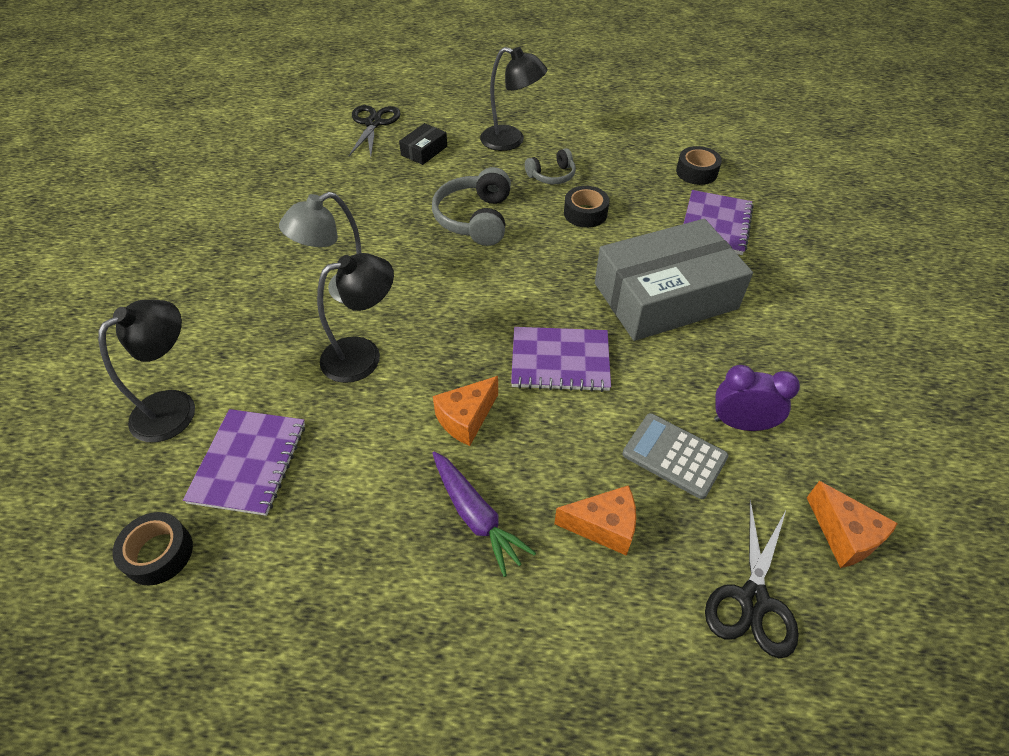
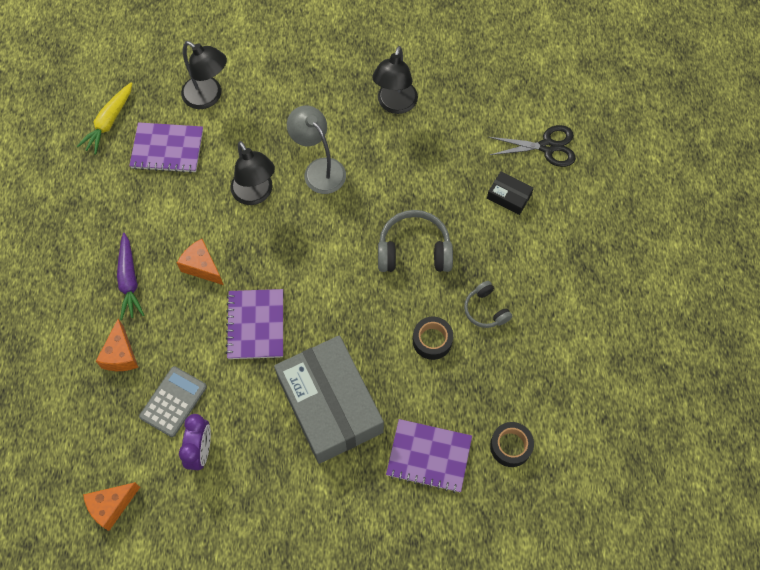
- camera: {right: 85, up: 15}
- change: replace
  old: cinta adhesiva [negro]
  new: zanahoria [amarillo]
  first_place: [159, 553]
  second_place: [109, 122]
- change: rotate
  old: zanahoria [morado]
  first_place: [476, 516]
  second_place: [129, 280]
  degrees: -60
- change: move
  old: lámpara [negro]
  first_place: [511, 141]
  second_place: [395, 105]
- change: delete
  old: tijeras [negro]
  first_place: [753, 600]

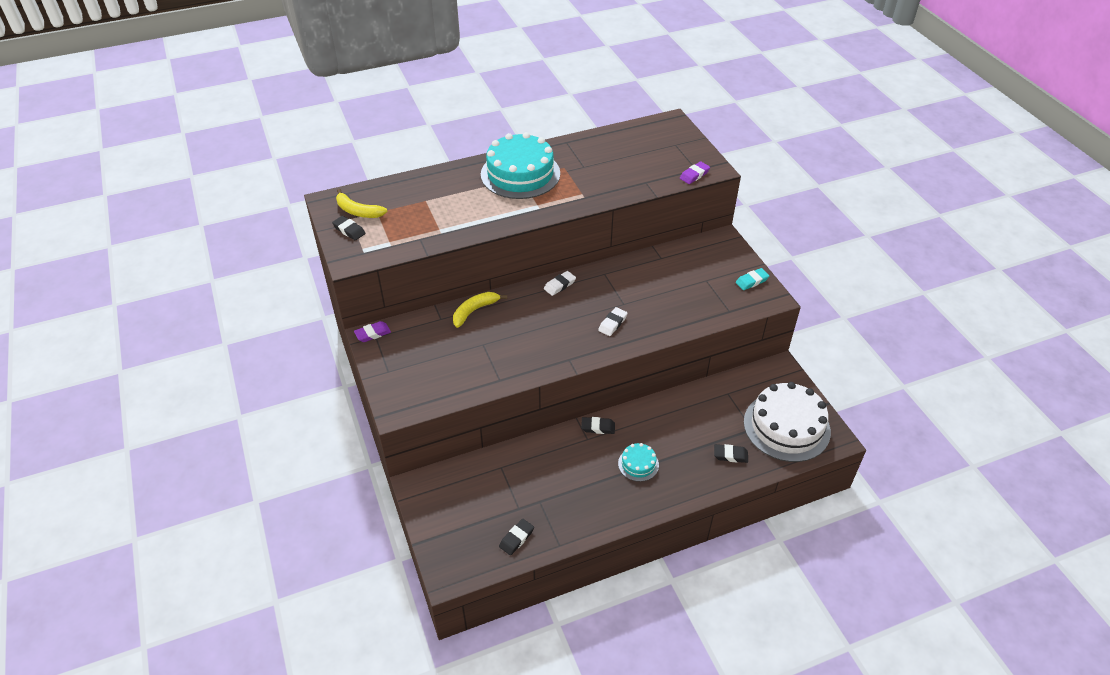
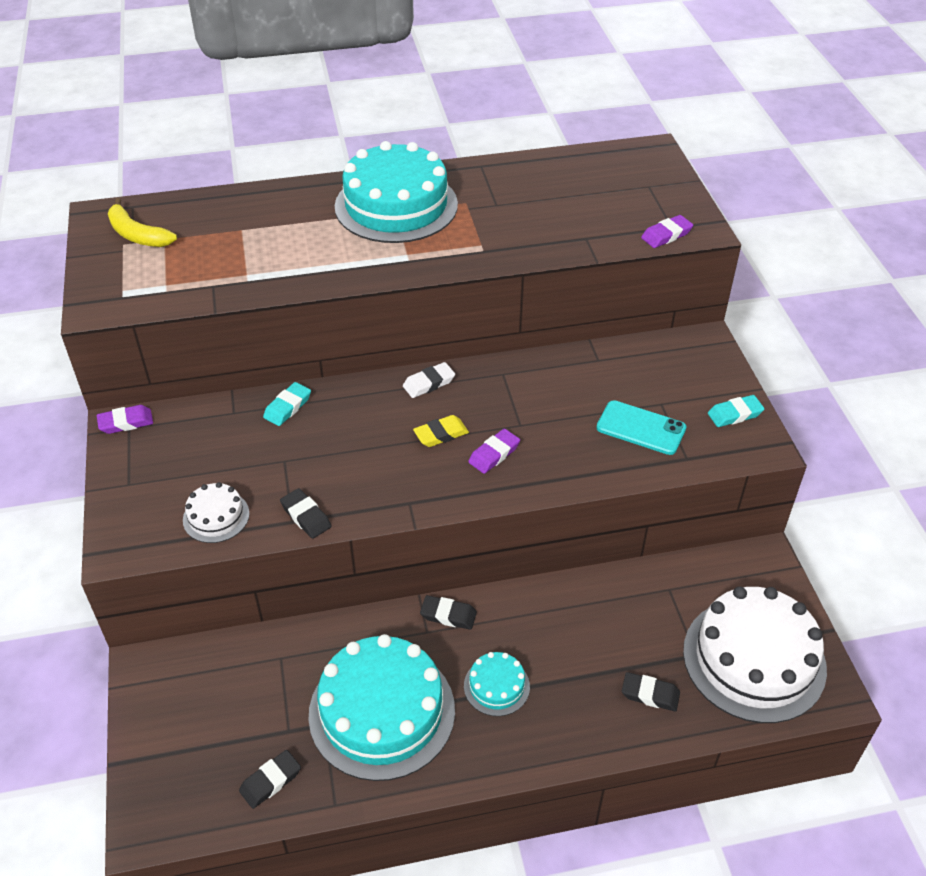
- camera: {right: 10, up: 0}
- change: insert
  new: tarta [blanco]
  second_place: [216, 516]
- change: replace
  old: plátano [amarillo]
  new: goma de borrar [turquesa]
  first_place: [474, 311]
  second_place: [287, 407]
- change: move
  old: goma de borrar [negro]
  first_place: [349, 230]
  second_place: [306, 516]
- change: insert
  new: tarta [turquesa]
  second_place: [382, 712]
- change: insert
  new: goma de borrar [amarillo]
  second_place: [441, 434]
- change: recolor
  old: goma de borrar [blanco]
  new: goma de borrar [morado]
  first_place: [612, 323]
  second_place: [494, 454]
- change: insert
  new: móvil [turquesa]
  second_place: [641, 428]

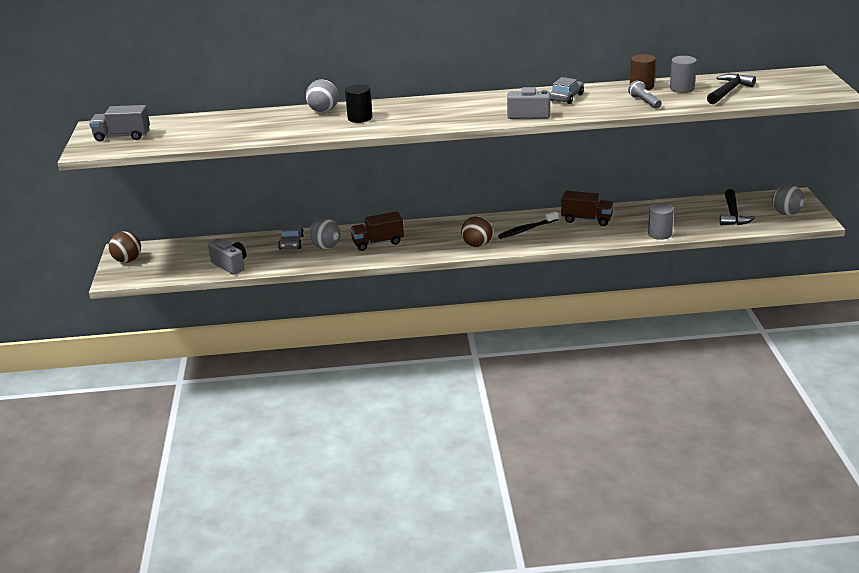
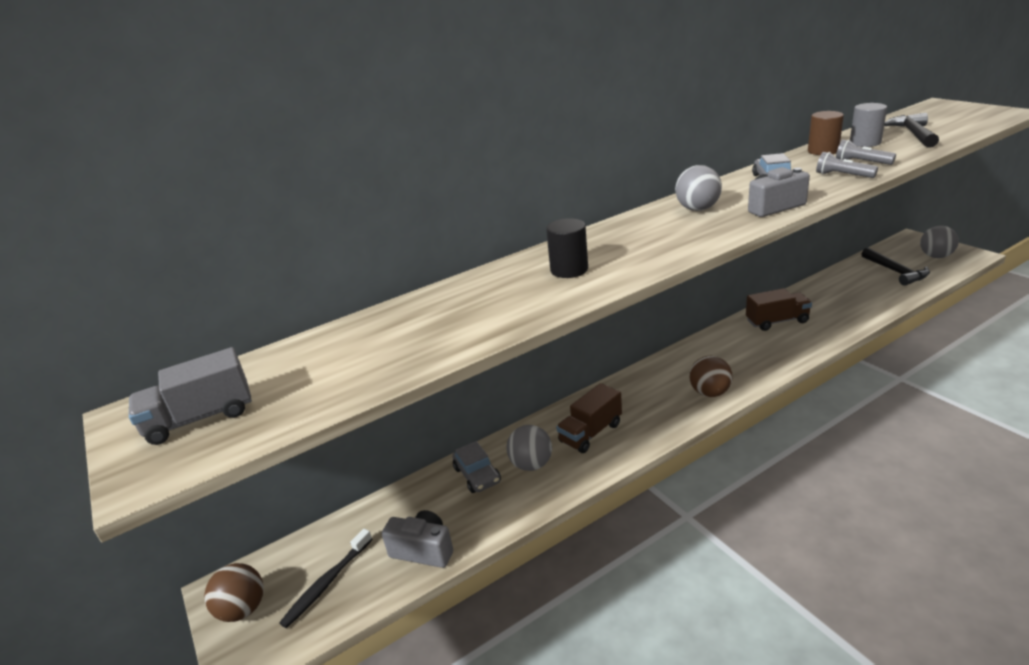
- camera: {right: -25, up: 0}
- change: move
  old: cepillo de dientes [negro]
  first_place: [526, 229]
  second_place: [327, 583]
- change: move
  old: pelota [gris]
  first_place: [323, 111]
  second_place: [697, 209]
- change: insert
  new: lámpara de mano [gris]
  second_place: [842, 175]
- change: delete
  old: cilindro [gris]
  first_place: [659, 234]

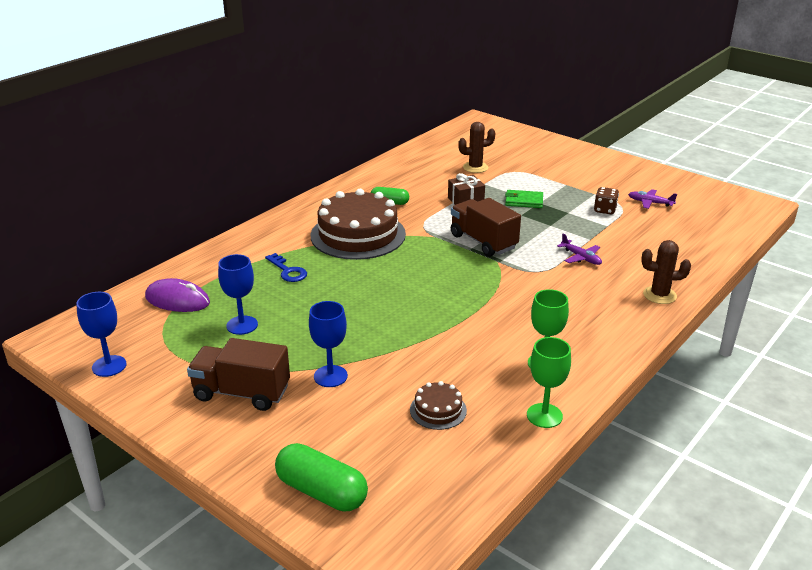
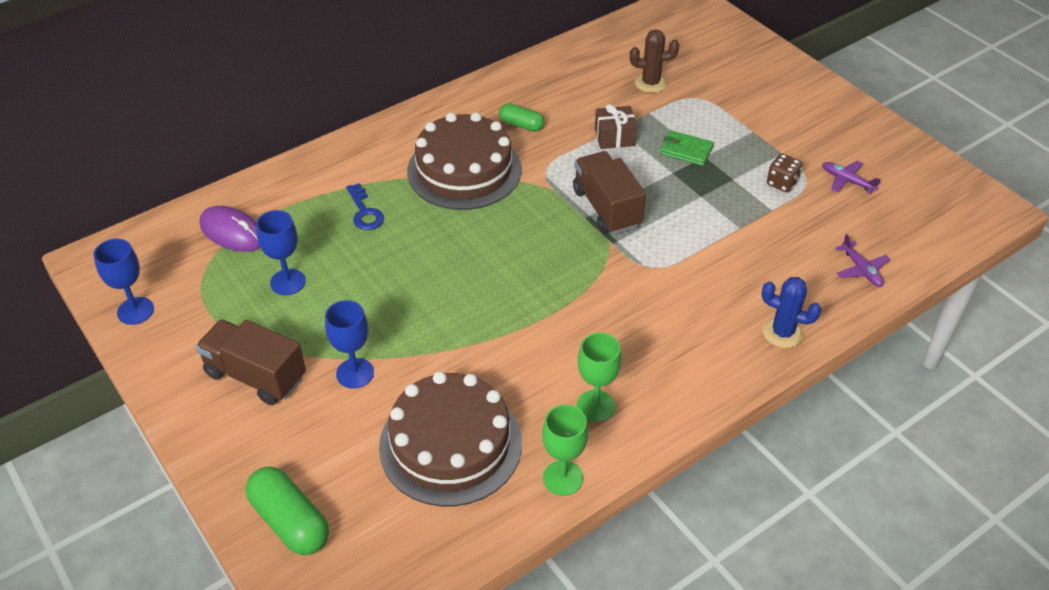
- camera: {right: 15, up: 15}
- change: resize
  old: tarta [marrón]
  first_place: [438, 410]
  second_place: [450, 444]
  factor: 2.24
- change: recolor
  old: cactus [marrón]
  new: cactus [azul]
  first_place: [659, 295]
  second_place: [782, 333]
- change: move
  old: avión [morado]
  first_place: [581, 257]
  second_place: [861, 269]

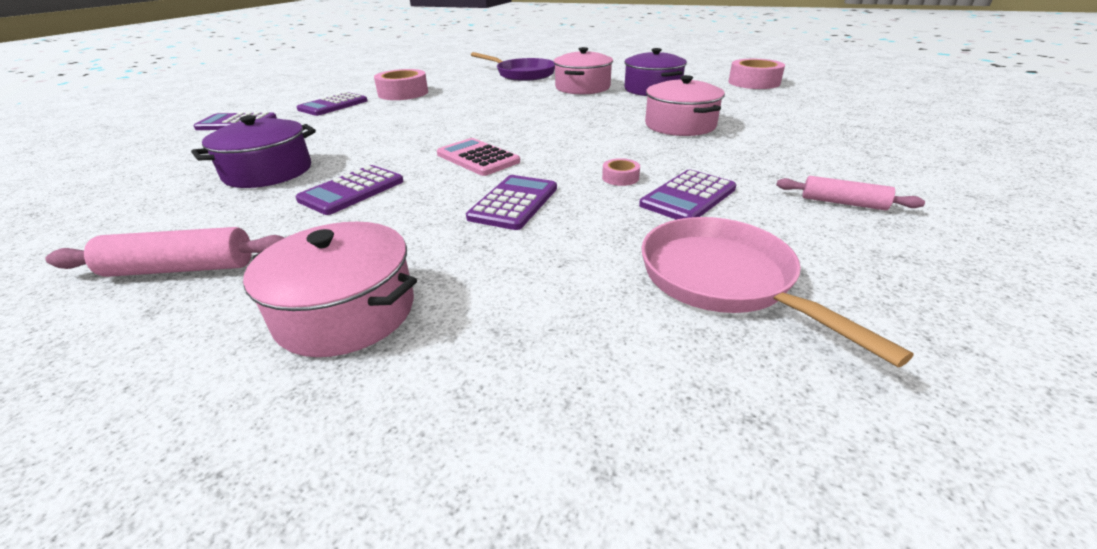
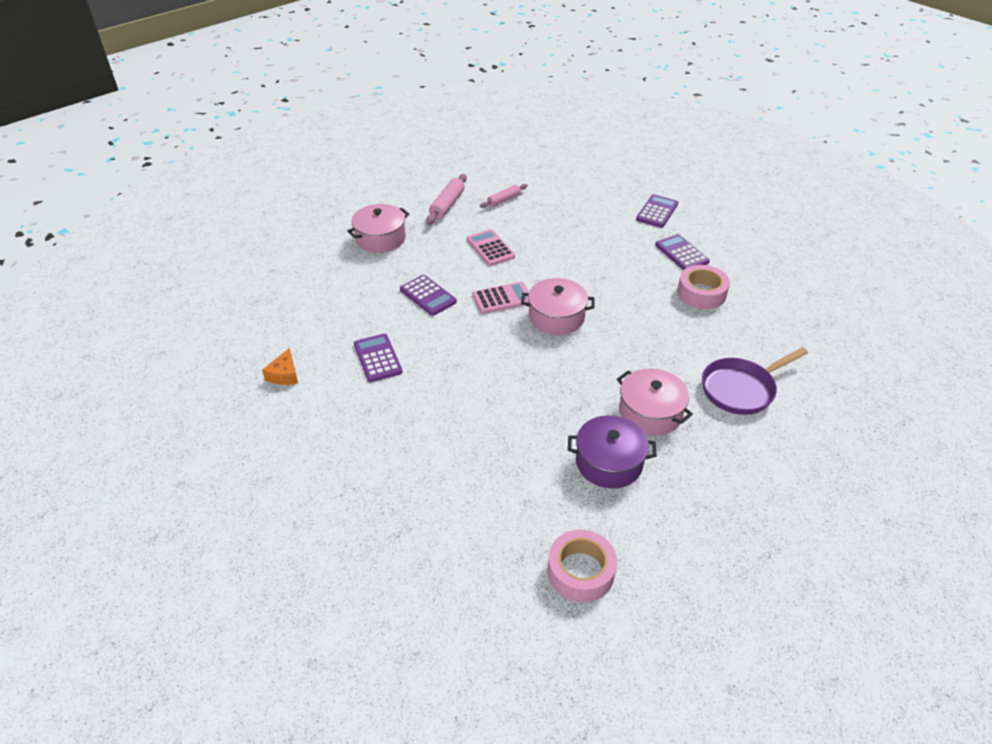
- camera: {right: 115, up: 10}
- change: insert
  new: queso [naranja]
  second_place: [284, 374]
- change: recolor
  old: calculadora [morado]
  new: calculadora [rosa]
  first_place: [352, 191]
  second_place: [490, 248]
- change: move
  old: rodillo [rosa]
  first_place: [843, 203]
  second_place: [504, 200]
- change: move
  old: olla [rosa]
  first_place: [680, 125]
  second_place: [556, 317]
- change: delete
  old: olla [morado]
  first_place: [268, 172]
- change: delete
  old: cinta adhesiva [rosa]
  first_place: [620, 178]
- change: delete
  old: sartén [rosa]
  first_place: [723, 280]

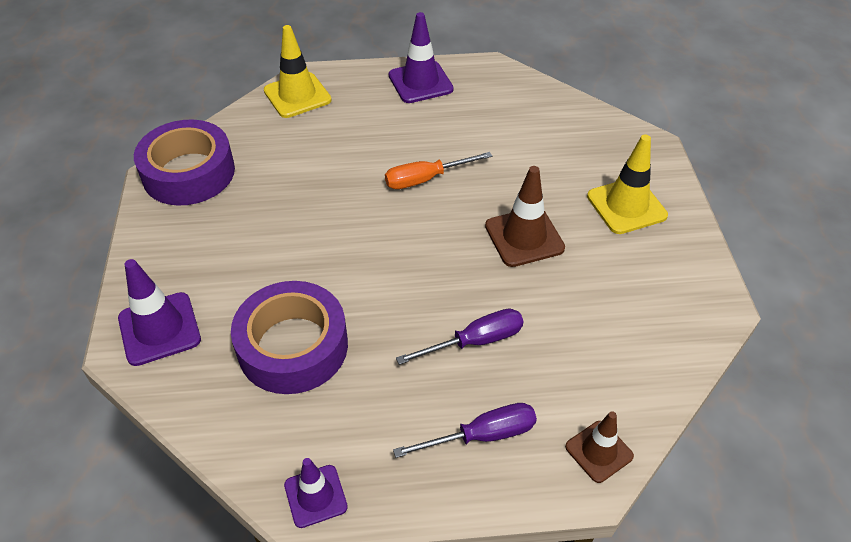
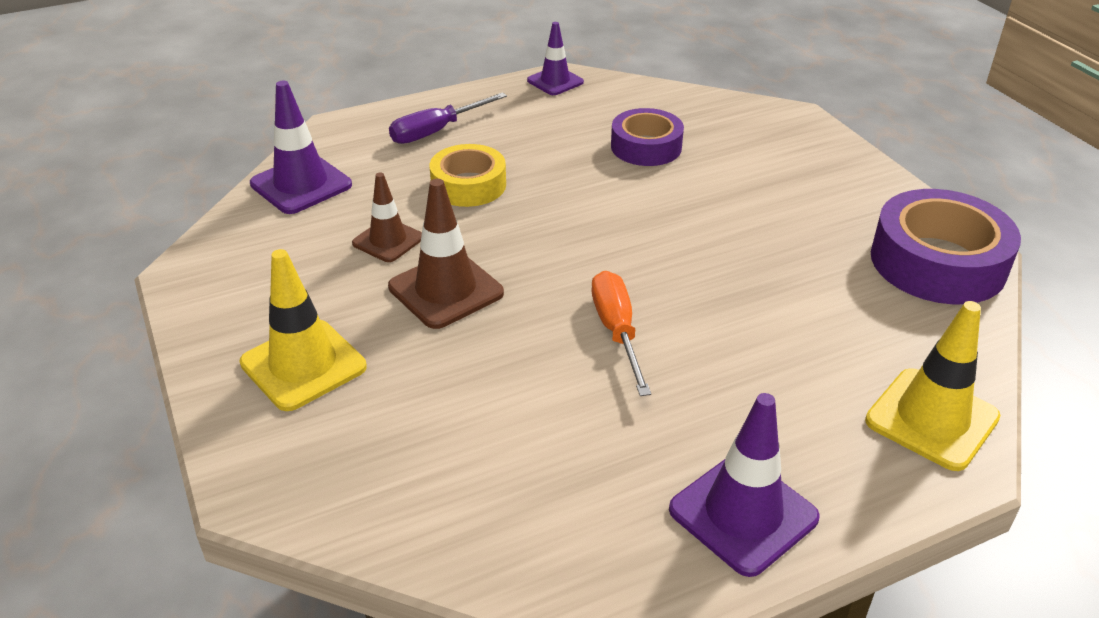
- camera: {right: 160, up: -10}
- change: move
  old: cono de tráfico [morado]
  first_place: [159, 329]
  second_place: [301, 184]
- change: move
  old: cono de tráfico [marrón]
  first_place: [599, 451]
  second_place: [388, 240]
- change: replace
  old: destornillador [morado]
  new: cinta adhesiva [amarillo]
  first_place: [475, 341]
  second_place: [468, 185]
- change: rotate
  old: destornillador [naranja]
  first_place: [426, 179]
  second_place: [617, 331]
  degrees: -60
- change: resize
  old: cinta adhesiva [morado]
  first_place: [293, 346]
  second_place: [646, 147]
  factor: 0.63

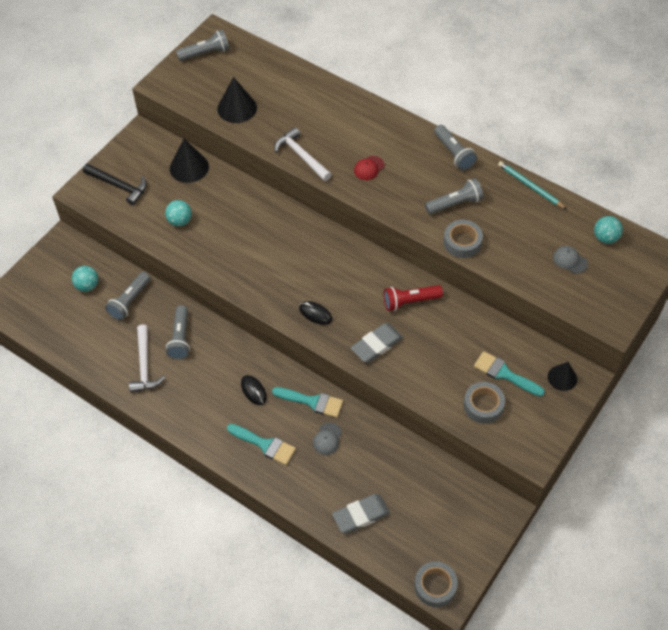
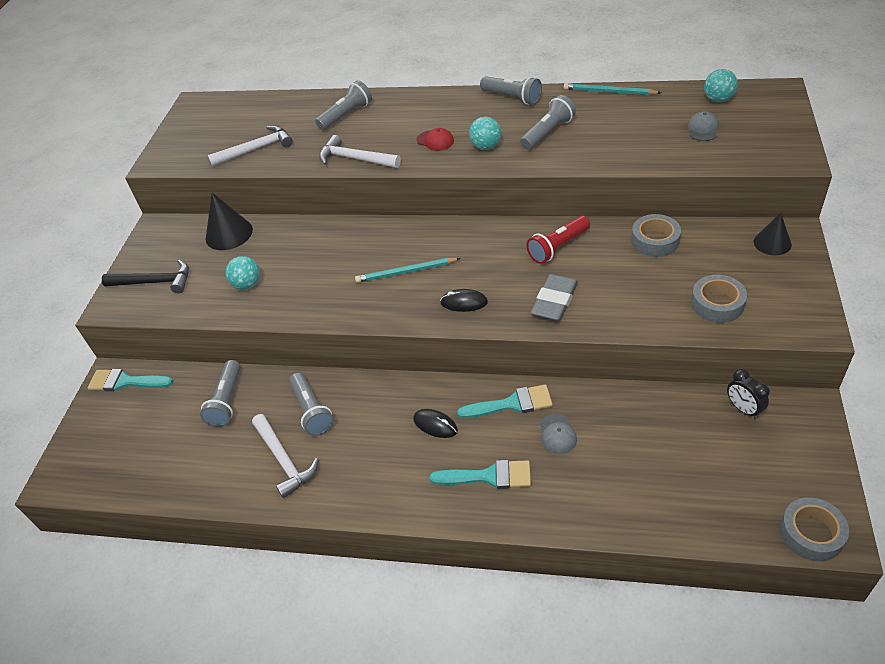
- camera: {right: -20, up: -10}
- change: move
  old: pincel [turquesa]
  first_place: [504, 374]
  second_place: [125, 382]
- change: replace
  old: cono [negro]
  new: martillo [blanco]
  first_place: [237, 108]
  second_place: [256, 149]
- change: move
  old: lámpara de mano [gris]
  first_place: [205, 53]
  second_place: [346, 115]
- change: insert
  new: lápiz [turquesa]
  second_place: [406, 272]
- change: rotate
  old: gorra [rojo]
  first_place: [369, 168]
  second_place: [435, 141]
  degrees: -75
- change: move
  old: pelota [turquesa]
  first_place: [87, 286]
  second_place: [486, 146]
- change: move
  old: cinta adhesiva [gris]
  first_place: [462, 242]
  second_place: [655, 240]
- change: rotate
  old: gorra [gris]
  first_place: [570, 260]
  second_place: [703, 129]
  degrees: 90
- change: insert
  new: despertador [negro]
  second_place: [743, 409]
- change: delete
  old: goma de borrar [gris]
  first_place: [361, 515]

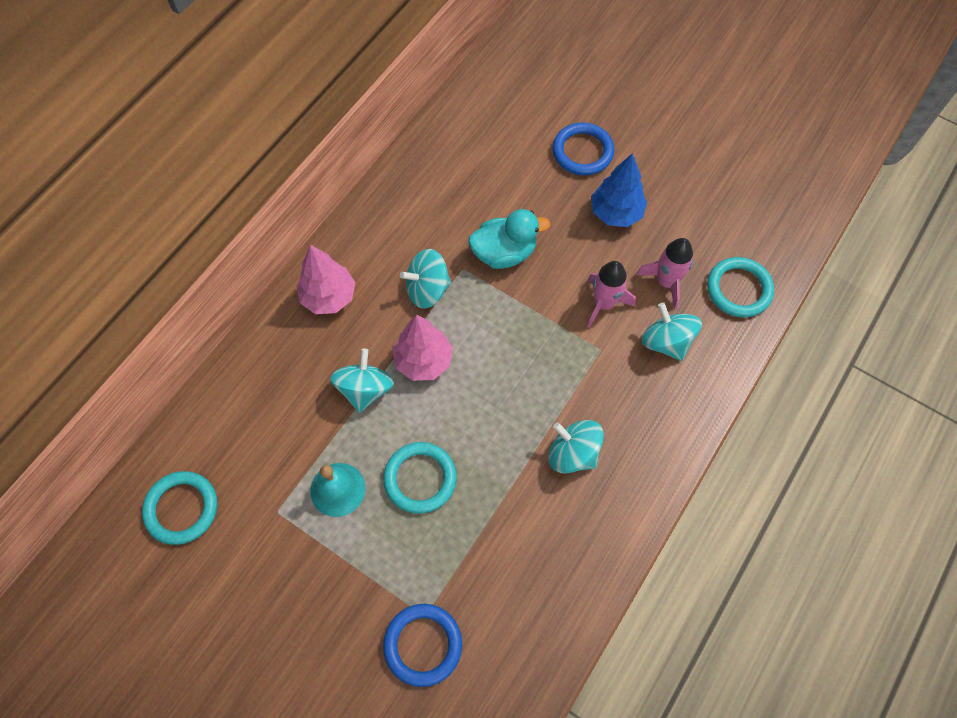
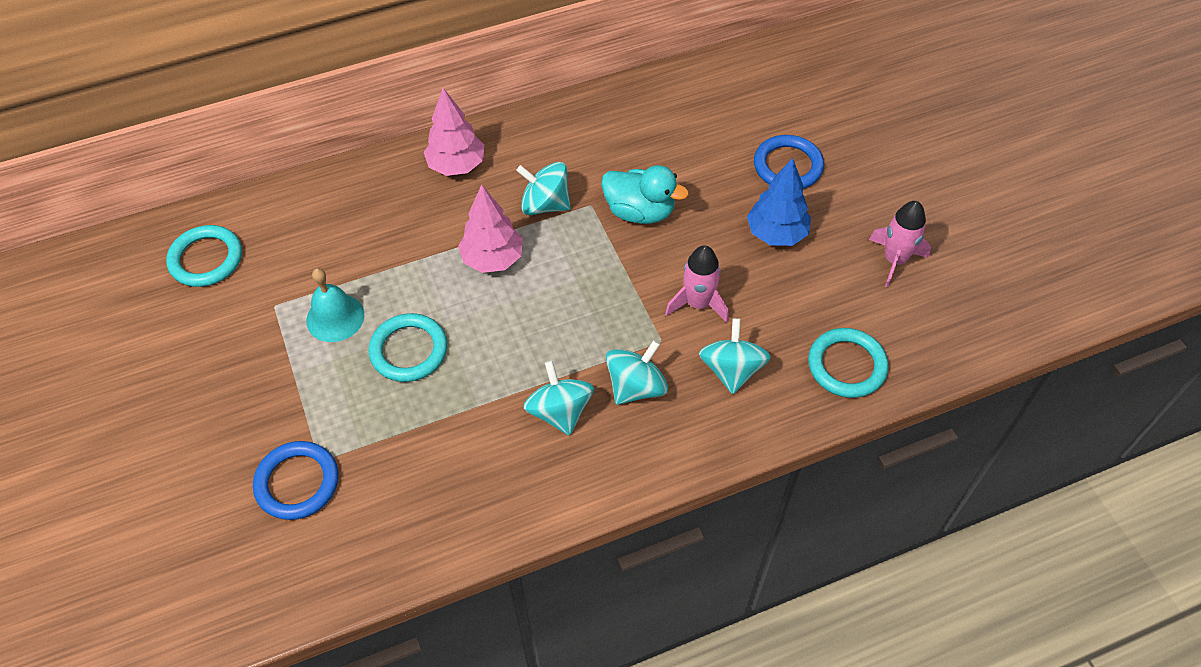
- camera: {right: 35, up: -10}
- change: move
  old: peonza [turquesa]
  first_place: [365, 389]
  second_place: [636, 387]
- change: move
  old: cohete [rosa]
  first_place: [666, 282]
  second_place: [894, 260]

